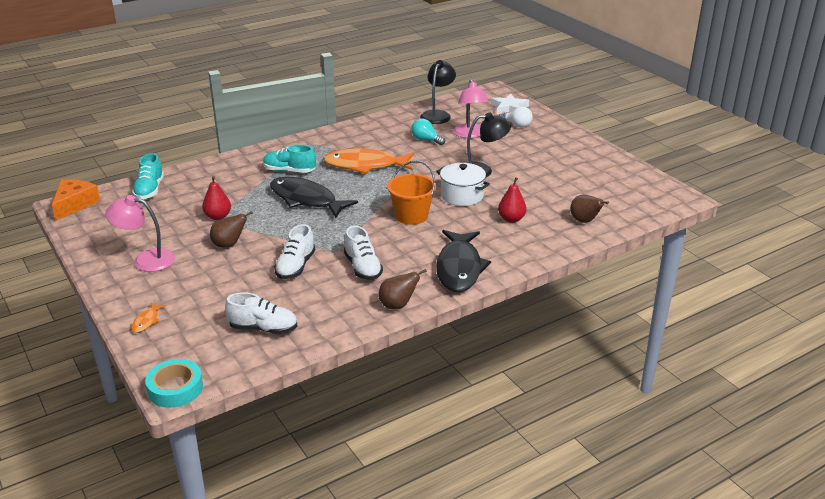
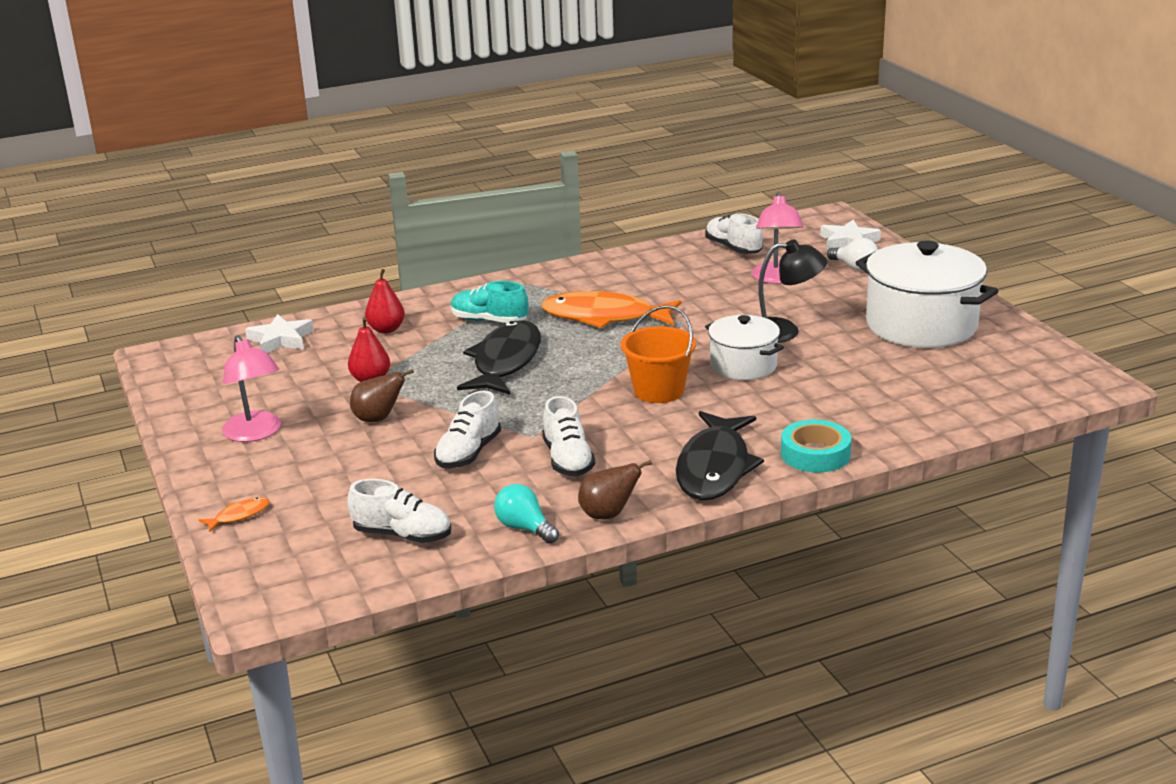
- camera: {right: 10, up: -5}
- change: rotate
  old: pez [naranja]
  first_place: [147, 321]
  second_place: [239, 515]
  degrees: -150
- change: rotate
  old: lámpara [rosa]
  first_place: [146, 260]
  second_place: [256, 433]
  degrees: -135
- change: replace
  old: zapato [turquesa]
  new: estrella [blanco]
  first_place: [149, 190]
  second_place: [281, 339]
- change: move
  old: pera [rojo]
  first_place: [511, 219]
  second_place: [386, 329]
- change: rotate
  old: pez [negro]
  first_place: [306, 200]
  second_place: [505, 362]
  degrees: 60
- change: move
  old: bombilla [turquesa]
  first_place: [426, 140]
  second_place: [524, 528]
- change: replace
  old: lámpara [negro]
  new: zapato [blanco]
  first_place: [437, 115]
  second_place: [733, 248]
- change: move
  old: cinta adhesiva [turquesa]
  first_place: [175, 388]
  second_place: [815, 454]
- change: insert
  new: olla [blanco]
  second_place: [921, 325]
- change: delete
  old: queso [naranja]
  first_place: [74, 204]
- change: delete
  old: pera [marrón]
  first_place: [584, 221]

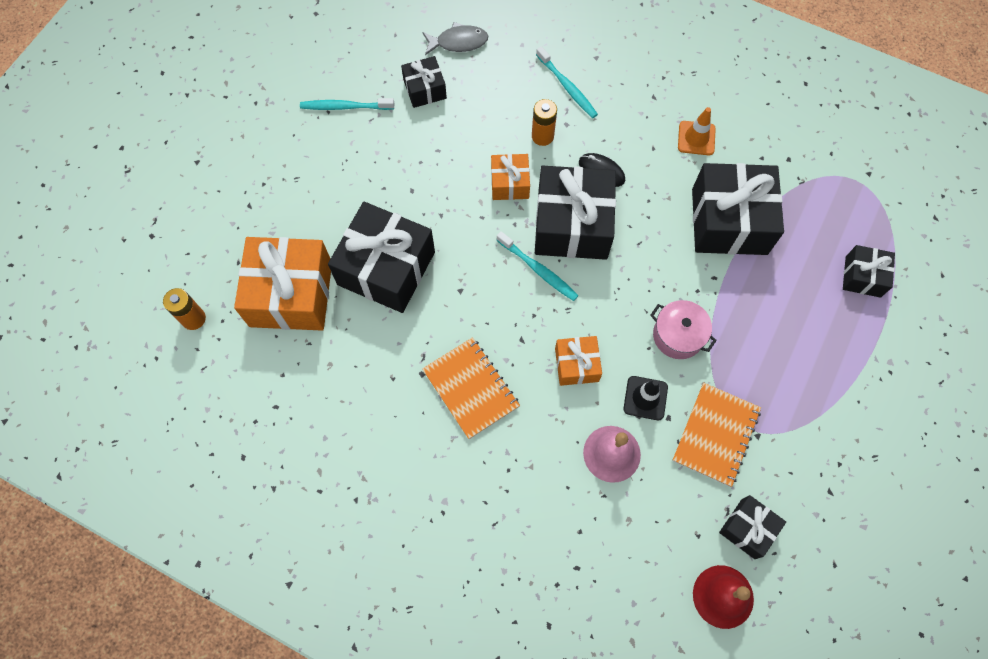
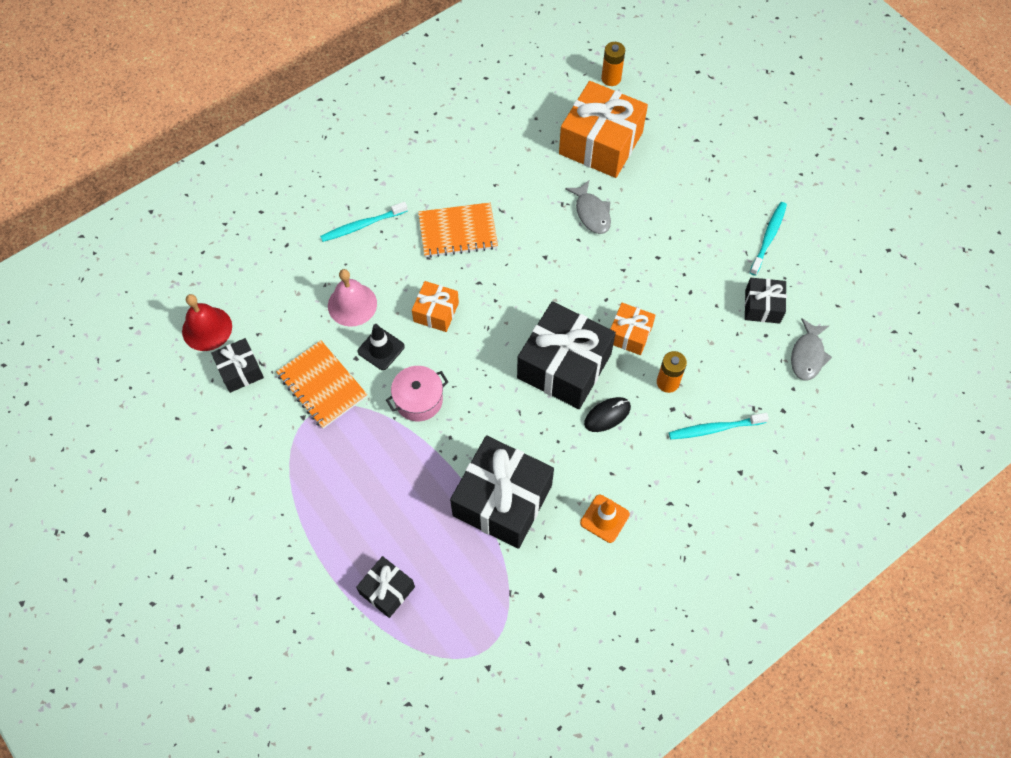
- camera: {right: 115, up: -5}
- change: move
  old: cepillo de dientes [turquesa]
  first_place: [538, 270]
  second_place: [362, 225]
- change: replace
  old: regalo [negro]
  new: pez [gris]
  first_place: [386, 268]
  second_place: [591, 213]

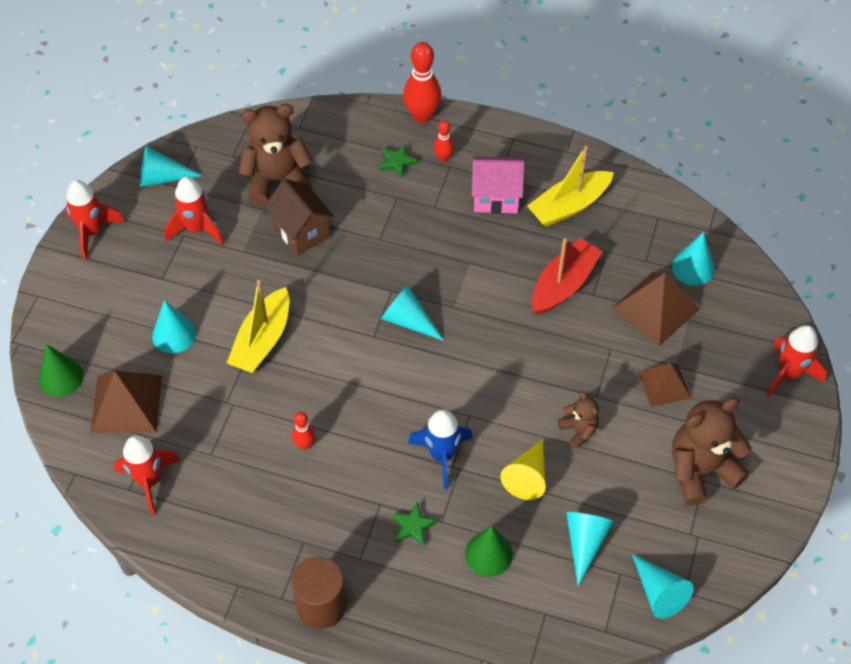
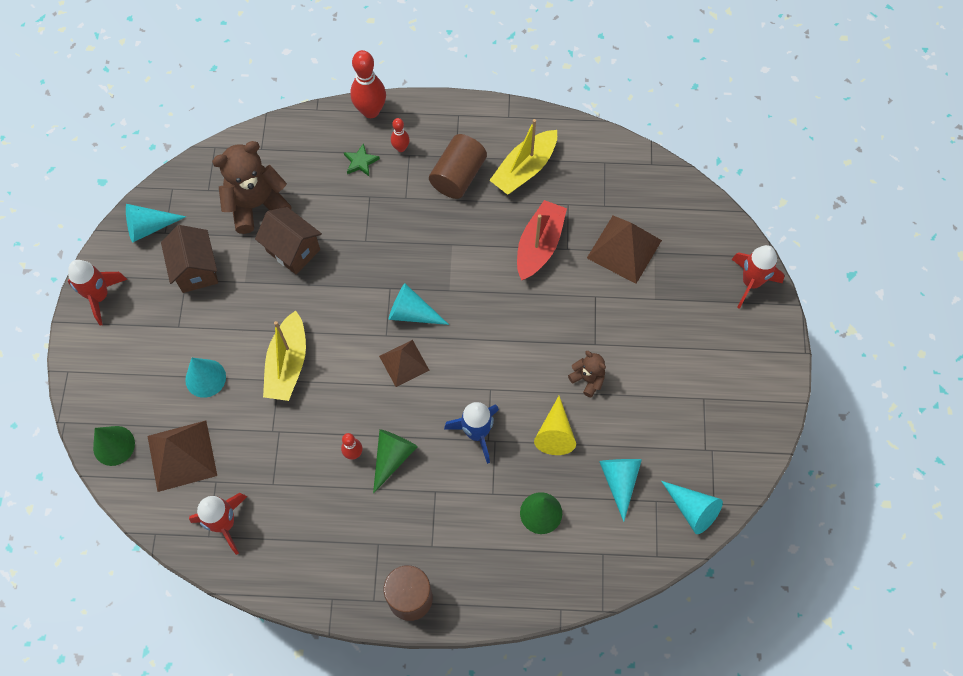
- camera: {right: -15, up: 10}
- change: replace
  old: cohete [rojo]
  new: casa [marrón]
  first_place: [197, 229]
  second_place: [196, 270]
- change: insert
  new: cono [verde]
  second_place: [392, 457]
- change: move
  old: pirámide [marrón]
  first_place: [664, 384]
  second_place: [404, 363]
- change: replace
  old: casa [rosa]
  new: cilindro [marrón]
  first_place: [496, 197]
  second_place: [458, 176]
- change: delete
  old: estrella [verde]
  first_place: [413, 526]
- change: delete
  old: cono [turquesa]
  first_place: [693, 267]
- change: delete
  old: osito [marrón]
  first_place: [700, 470]

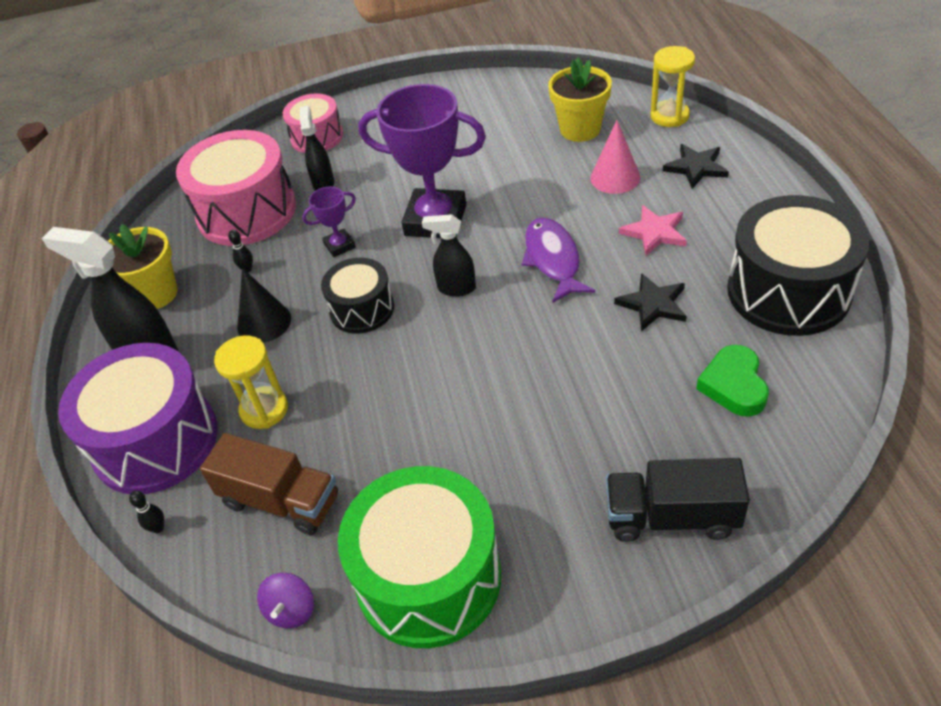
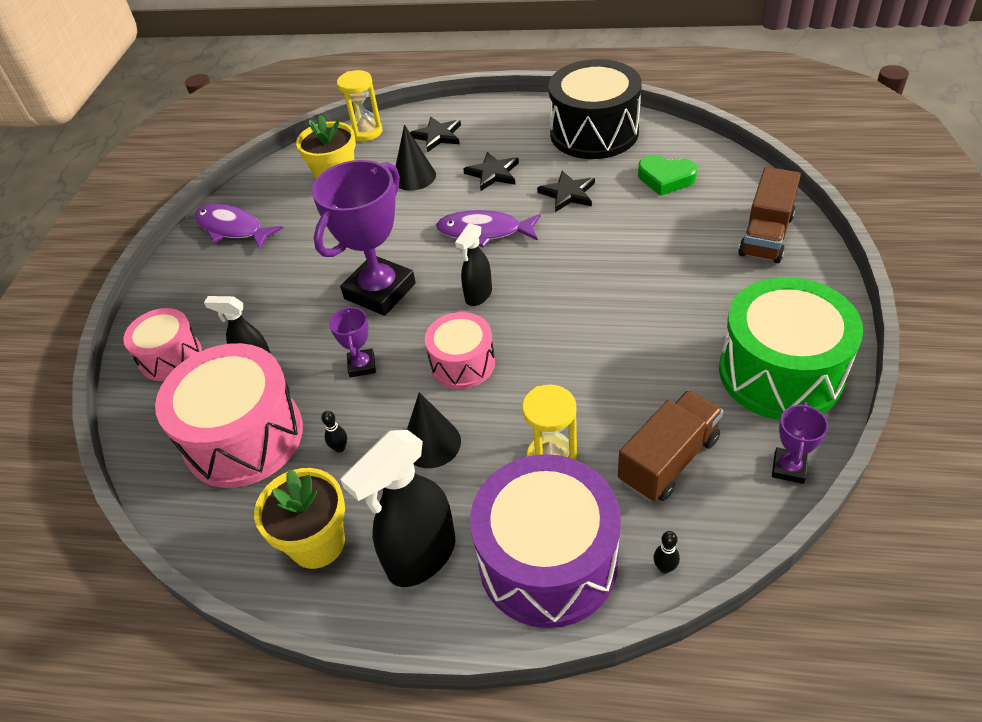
- camera: {right: -70, up: 0}
- change: insert
  new: pez [morado]
  second_place: [232, 228]
- change: recolor
  old: cono [rosa]
  new: cono [negro]
  first_place: [615, 177]
  second_place: [414, 176]
- change: recolor
  old: tambor [negro]
  new: tambor [rosa]
  first_place: [362, 309]
  second_place: [462, 363]
- change: recolor
  old: estrella [rosa]
  new: estrella [negro]
  first_place: [654, 232]
  second_place: [493, 173]
- change: recolor
  old: camión [negro]
  new: camión [marrón]
  first_place: [671, 517]
  second_place: [766, 235]
- change: replace
  old: peonza [morado]
  new: trofeo [morado]
  first_place: [291, 610]
  second_place: [789, 468]

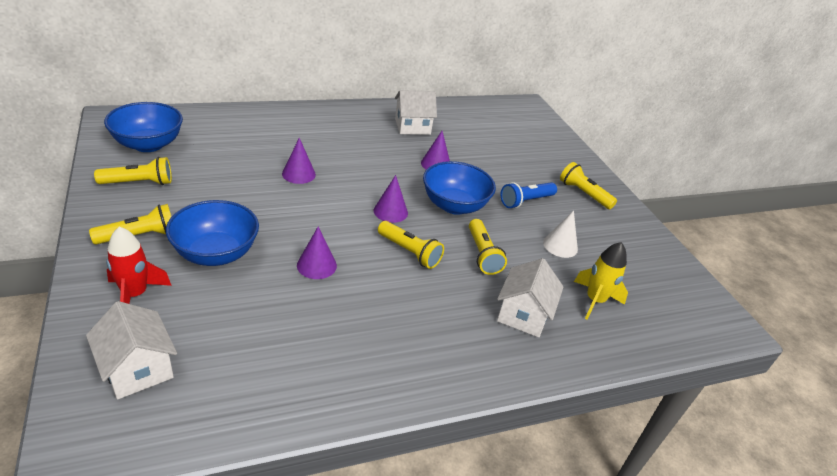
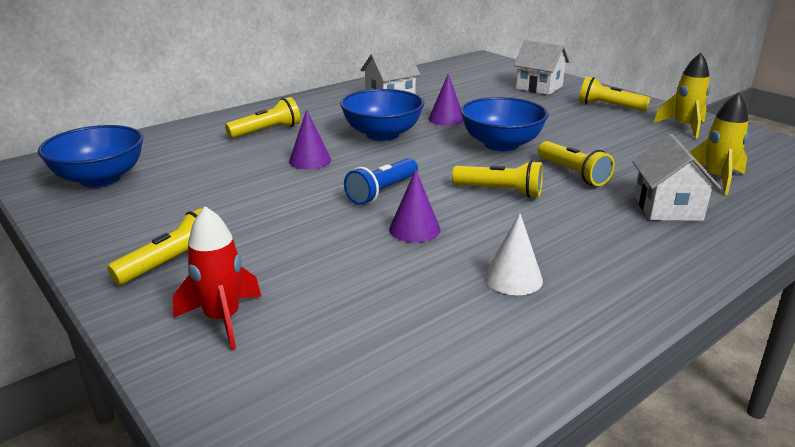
- camera: {right: -15, up: -10}
- change: move
  old: lámpara de mano [amarillo]
  first_place: [139, 183]
  second_place: [267, 131]
- change: move
  old: cuenco [azul]
  first_place: [216, 253]
  second_place: [382, 134]
- change: move
  old: lámpara de mano [azul]
  first_place: [525, 201]
  second_place: [382, 192]
- change: move
  old: cono [blanco]
  first_place: [560, 246]
  second_place: [513, 278]
- change: move
  old: casa [blanco]
  first_place: [137, 369]
  second_place: [539, 87]
- change: insert
  new: cohete [amarillo]
  second_place: [684, 127]
- change: delete
  old: cono [morado]
  first_place: [390, 211]

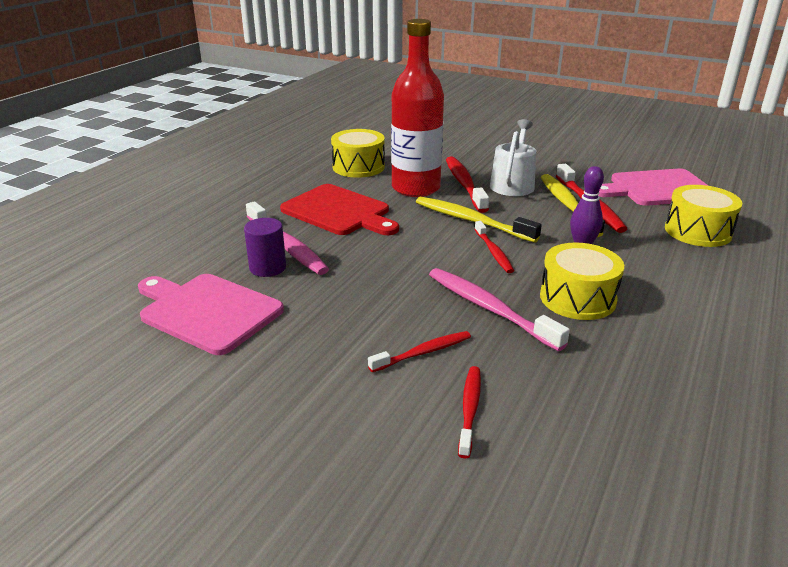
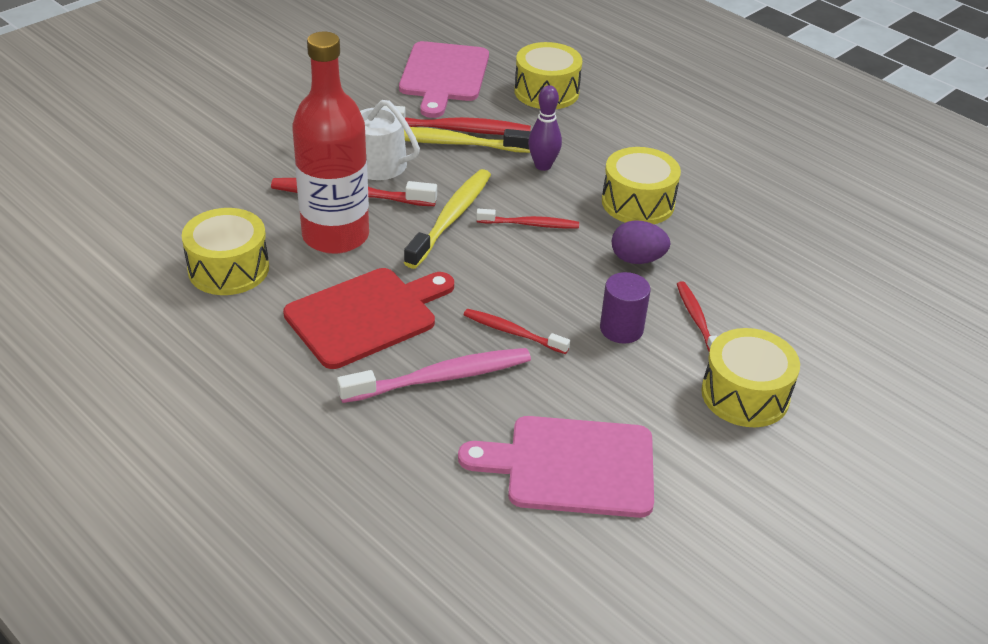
- camera: {right: -75, up: 10}
- change: rotate
  old: cepillo de dientes [amarillo]
  first_place: [471, 221]
  second_place: [451, 218]
  degrees: 150
- change: rotate
  old: tabla de cortar [rosa]
  first_place: [207, 311]
  second_place: [572, 466]
  degrees: 45
- change: move
  old: cepillo de dientes [rojo]
  first_place: [469, 409]
  second_place: [513, 332]
- change: move
  old: cilindro [morado]
  first_place: [267, 267]
  second_place: [621, 329]
- change: replace
  old: cepillo de dientes [rosa]
  new: huevo [morado]
  first_place: [489, 308]
  second_place: [637, 259]
- change: insert
  new: tambor [amarillo]
  second_place: [745, 395]

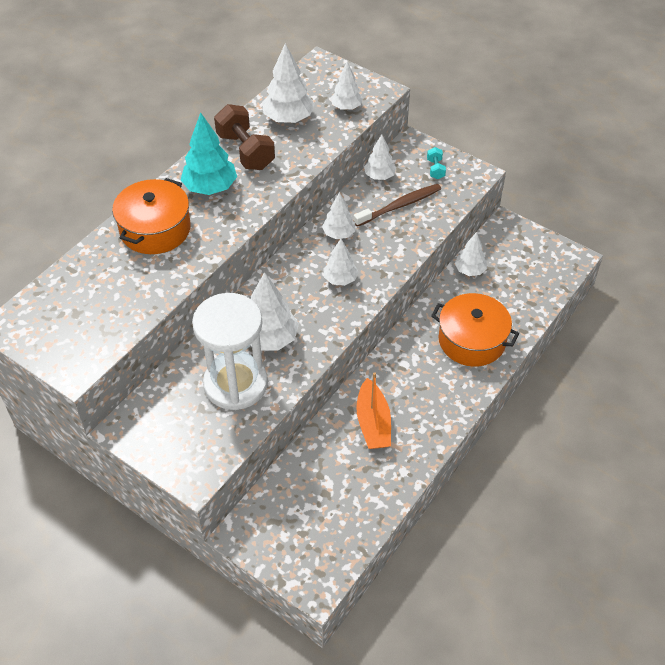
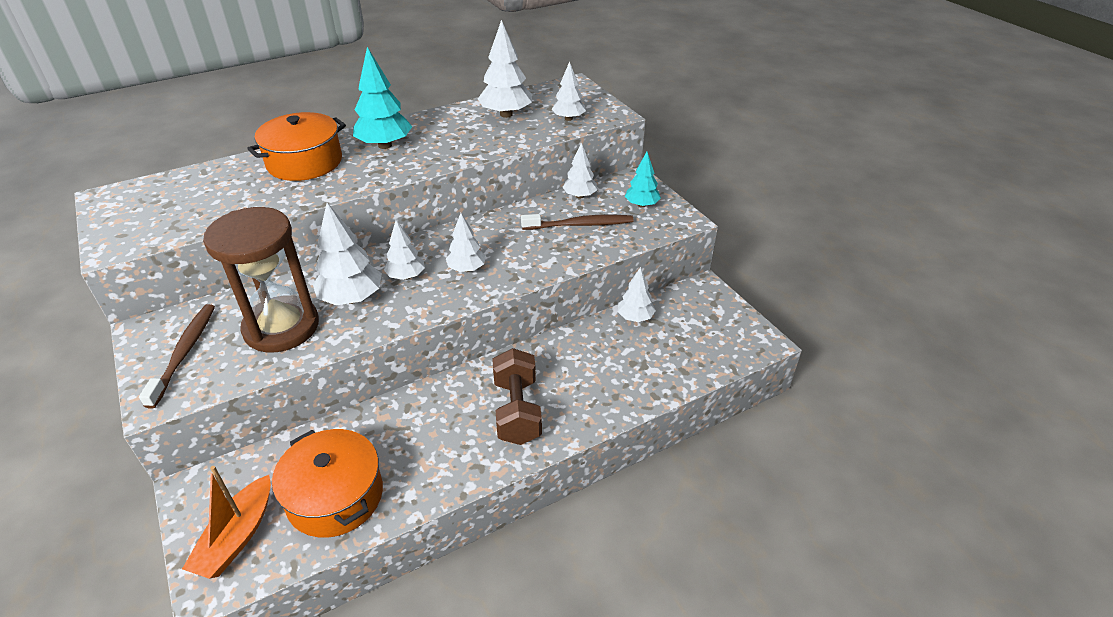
- camera: {right: 25, up: -10}
- change: insert
  new: cepillo de dientes [marrón]
  second_place: [184, 353]
- change: move
  old: barco [naranja]
  first_place: [373, 423]
  second_place: [237, 537]
- change: recolor
  old: reloj de arena [blanco]
  new: reloj de arena [marrón]
  first_place: [235, 384]
  second_place: [281, 327]
- change: move
  old: olla [naranja]
  first_place: [472, 340]
  second_place: [335, 496]
- change: move
  old: árbol [blanco]
  first_place: [339, 234]
  second_place: [406, 276]
- change: move
  old: mancuerna [marrón]
  first_place: [245, 151]
  second_place: [517, 411]
- change: replace
  old: mancuerna [turquesa]
  new: árbol [turquesa]
  first_place: [435, 169]
  second_place: [641, 205]

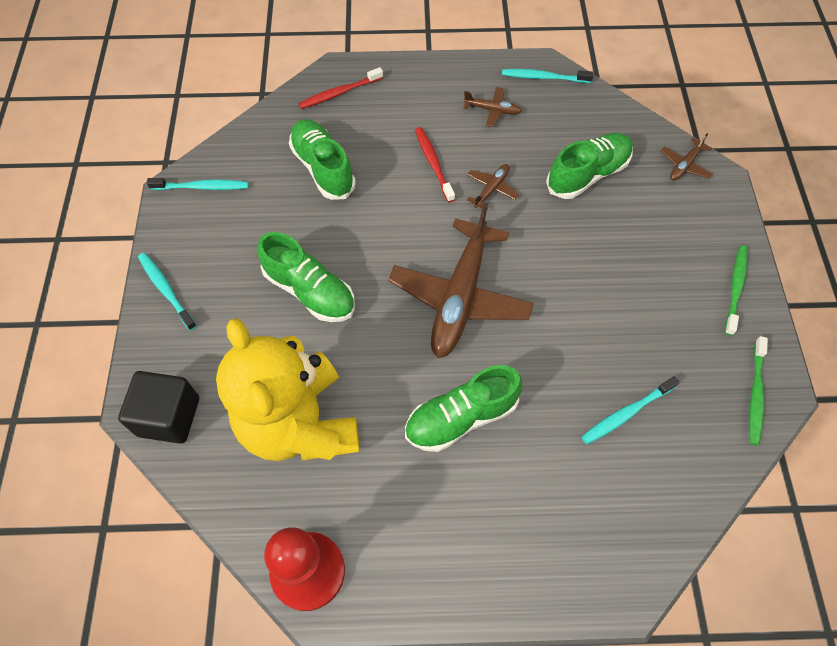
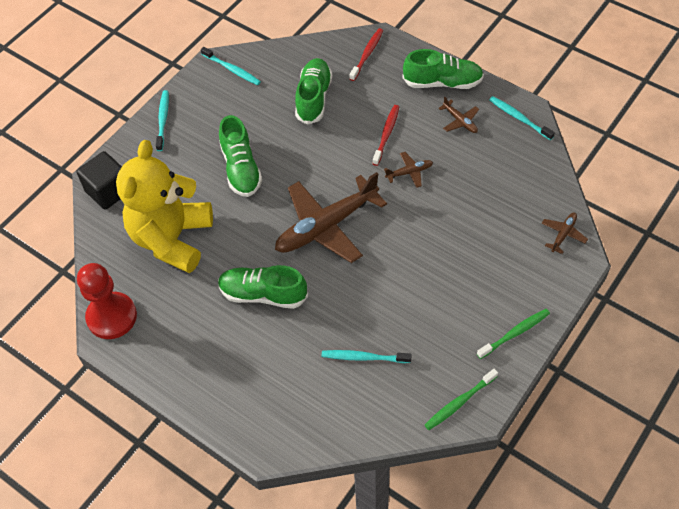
- camera: {right: 40, up: -5}
- change: rotate
  old: cepillo de dientes [rojo]
  first_place: [339, 93]
  second_place: [367, 54]
  degrees: 105
- change: move
  old: zapato [verde]
  first_place: [587, 174]
  second_place: [442, 82]
- change: rotate
  old: avión [marrón]
  first_place: [684, 165]
  second_place: [563, 234]
  degrees: 135

